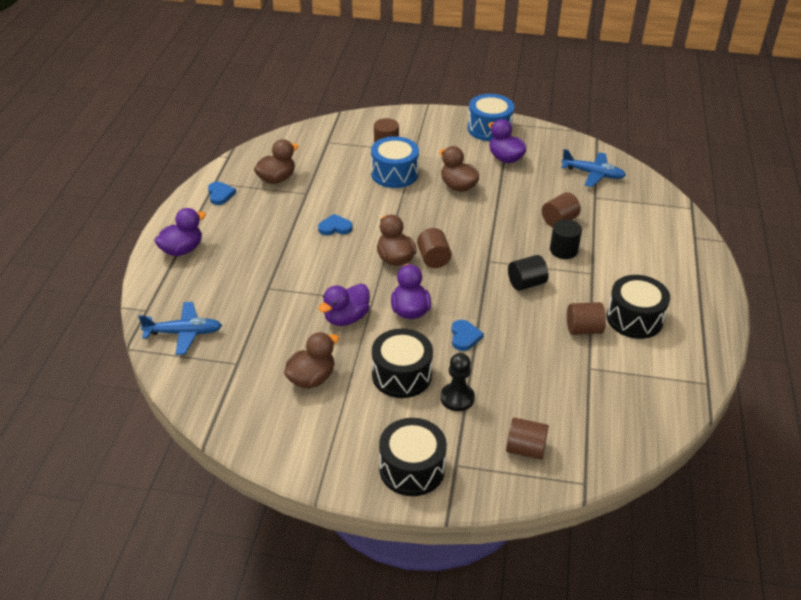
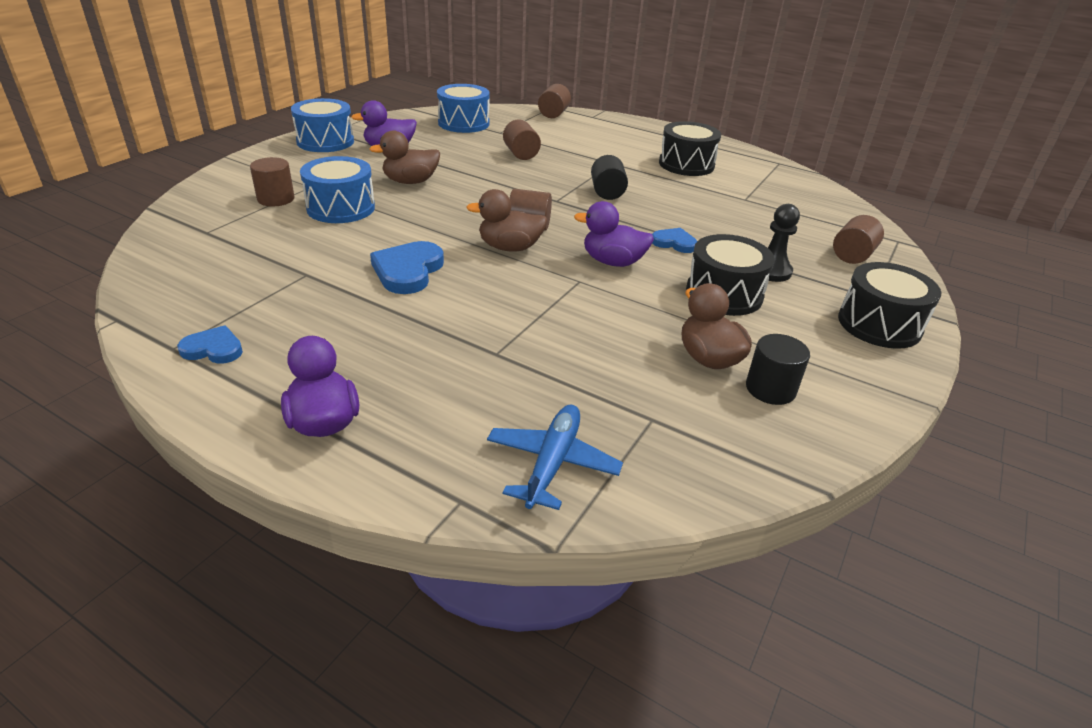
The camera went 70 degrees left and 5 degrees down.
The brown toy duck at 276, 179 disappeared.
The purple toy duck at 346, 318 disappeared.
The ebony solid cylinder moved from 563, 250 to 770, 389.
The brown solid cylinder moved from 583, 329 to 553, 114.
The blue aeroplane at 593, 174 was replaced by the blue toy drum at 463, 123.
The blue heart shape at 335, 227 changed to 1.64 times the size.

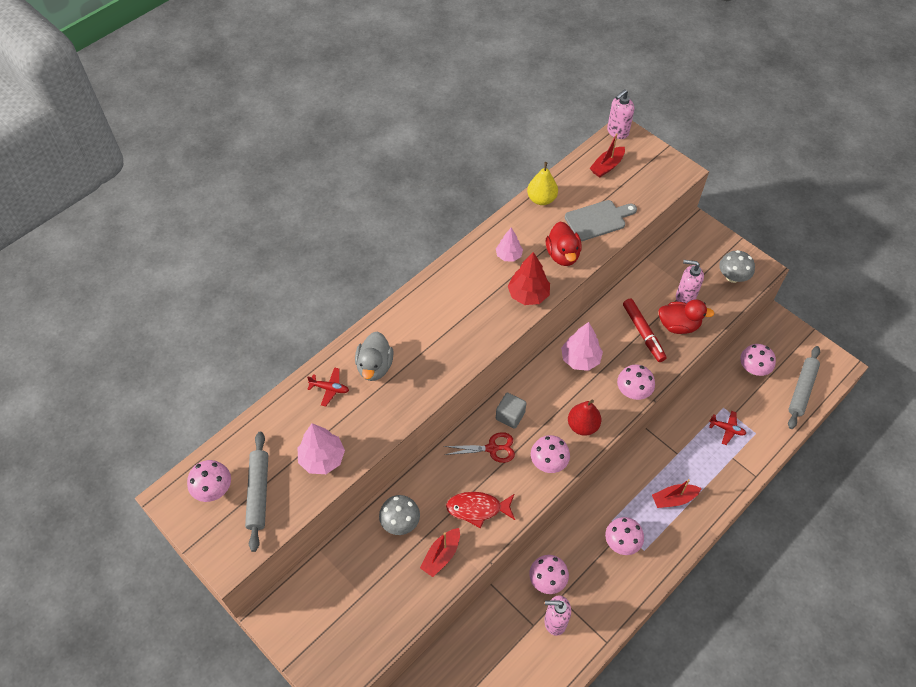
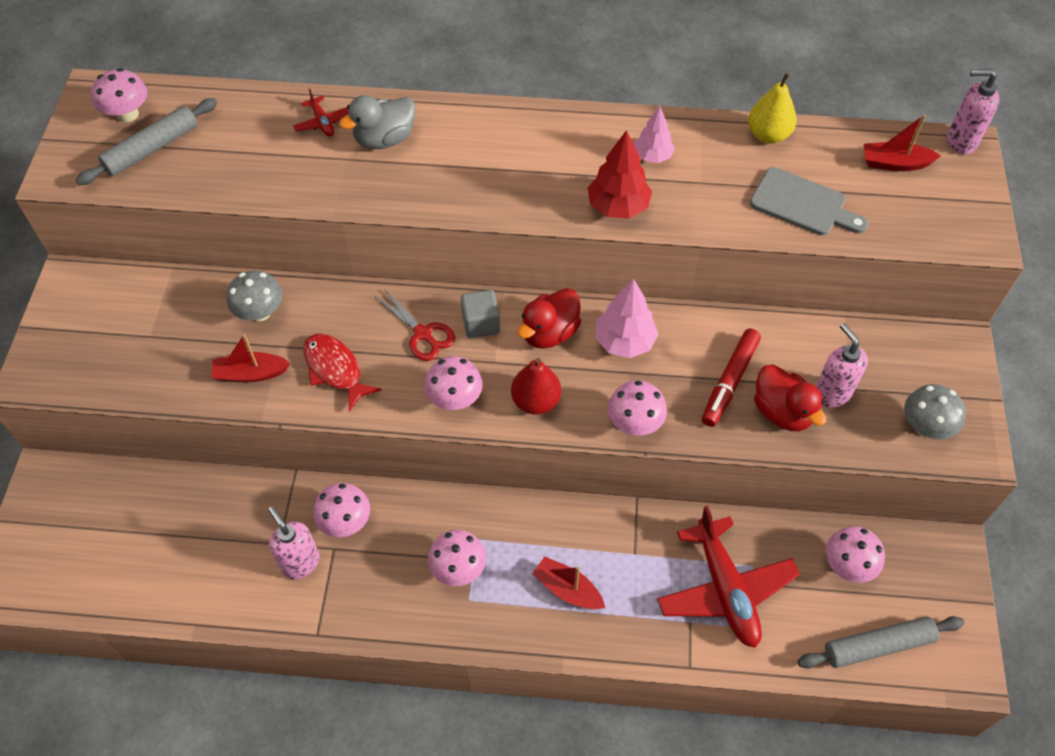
The camera went 50 degrees right and 0 degrees up.
The rosy fir tree at 322, 458 disappeared.
The red toy duck moved from 562, 255 to 549, 333.
The red aeroplane at 727, 429 changed to 2.27 times the size.

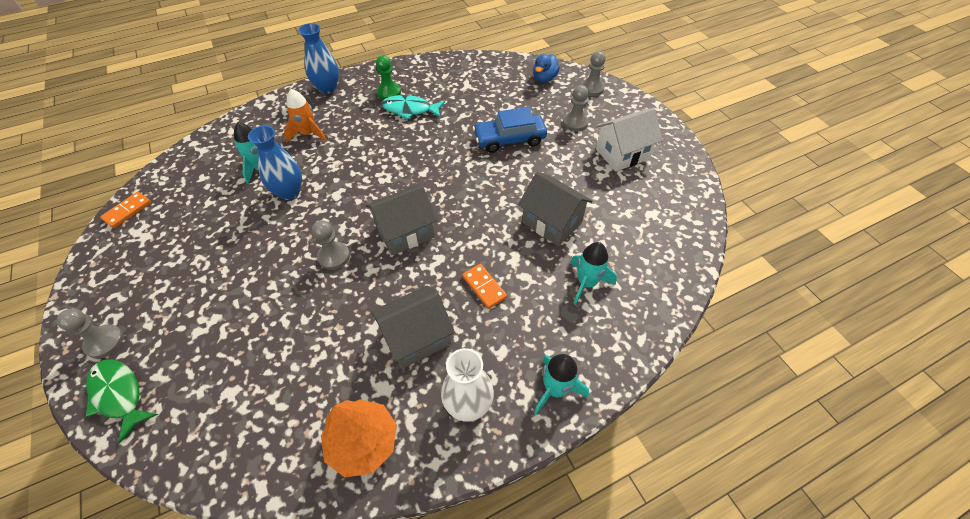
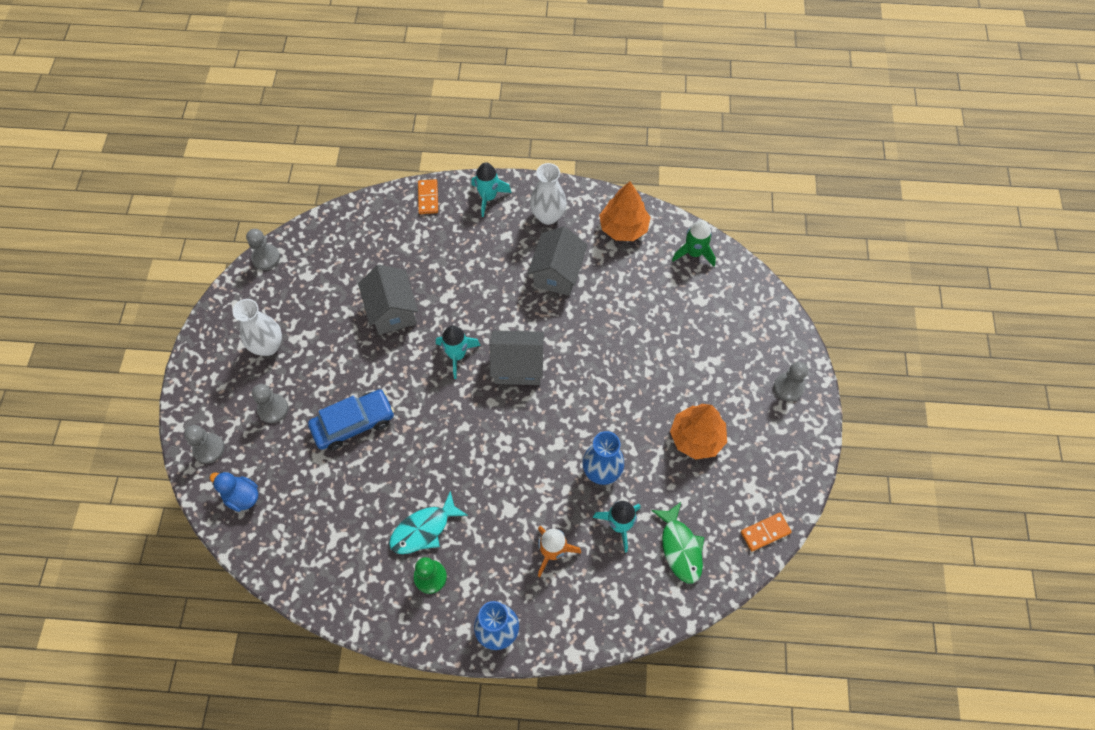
The camera went 150 degrees left and 10 degrees up.
The orange-coloured fir tree at 696, 437 appeared.
The leaf-green rocket at 694, 253 appeared.
The leaf-green fish figure moved from 119, 395 to 680, 547.
The gray pawn moved from 334, 256 to 266, 258.
The orange-coloured domino moved from 484, 287 to 428, 198.
The aqua rocket moved from 586, 283 to 457, 355.
The snow-white house at 622, 154 was replaced by the snow-white vase at 268, 346.
The gray house at 416, 337 turned 75 degrees counterclockwise.
The aqua fish figure at 410, 110 turned 105 degrees clockwise.
The blue car at 509, 139 turned 45 degrees counterclockwise.
The blue toy duck at 544, 78 turned 120 degrees counterclockwise.

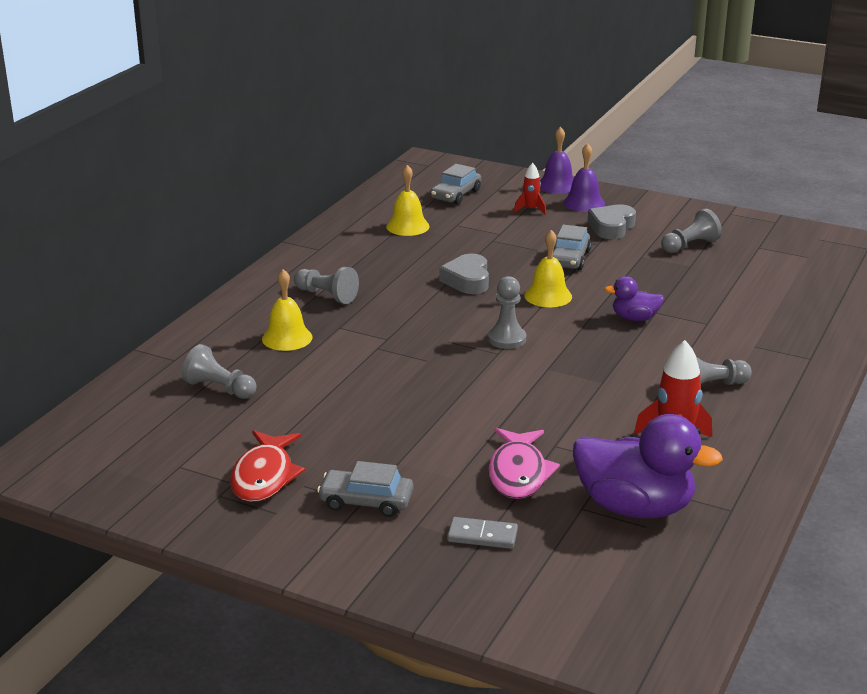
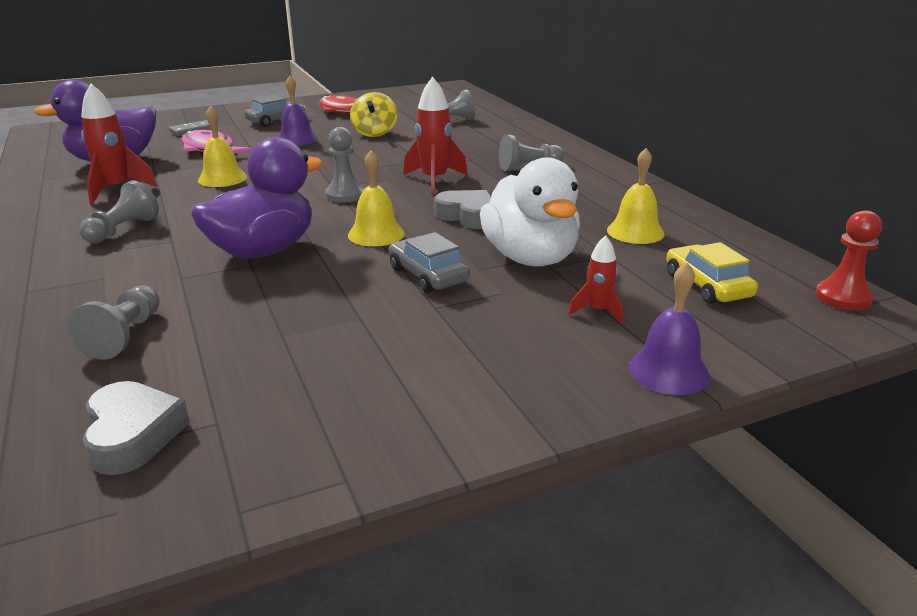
The camera went 130 degrees right and 0 degrees up.
The yellow toy top at 374, 133 appeared.
The red rocket at 434, 180 appeared.
The snow-white toy duck at 530, 258 appeared.
The red pawn at 843, 297 appeared.
The yellow bell moved from 287, 338 to 222, 178.
The purple bell moved from 584, 203 to 297, 139.
The gray heart shape moved from 611, 227 to 133, 435.
The gray pawn moved from 689, 246 to 125, 335.
The gray car at 456, 195 became the yellow car at 707, 285.
The purple toy duck at 634, 318 changed to 1.99 times the size.

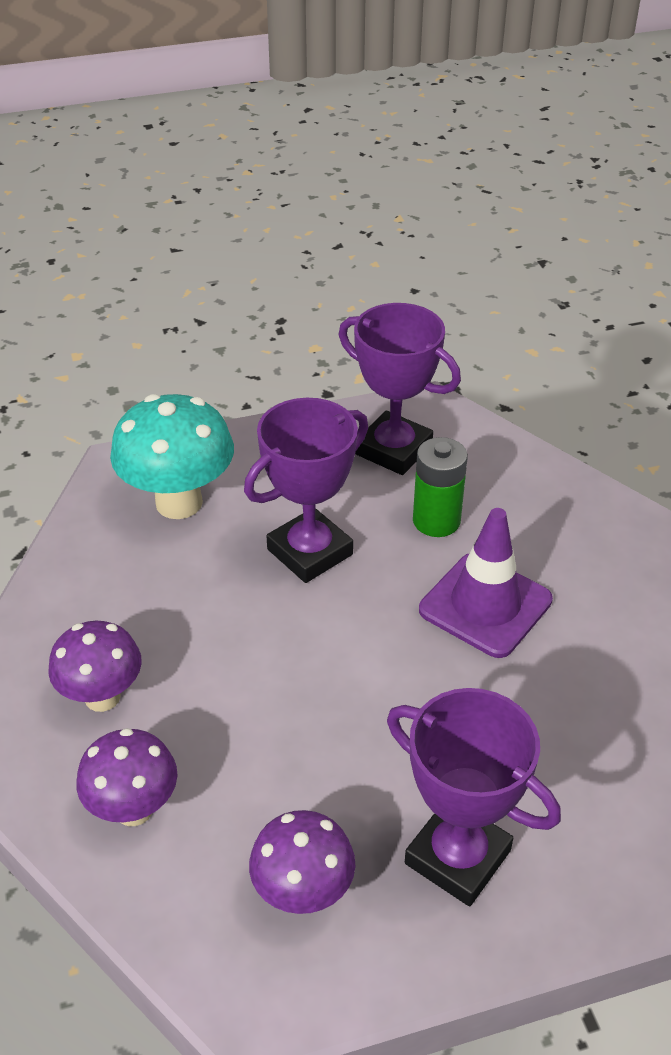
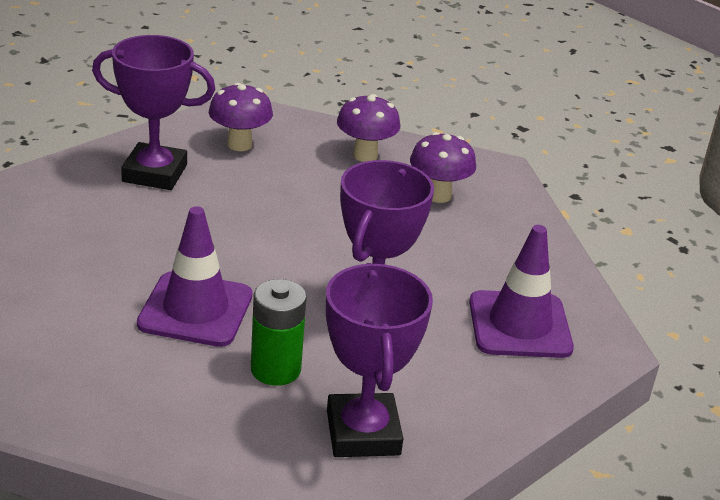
The camera went 150 degrees right and 10 degrees down.
The aqua toadstool at 179, 502 was replaced by the purple road cone at 519, 325.
The purple trophy at 393, 450 turned 75 degrees clockwise.

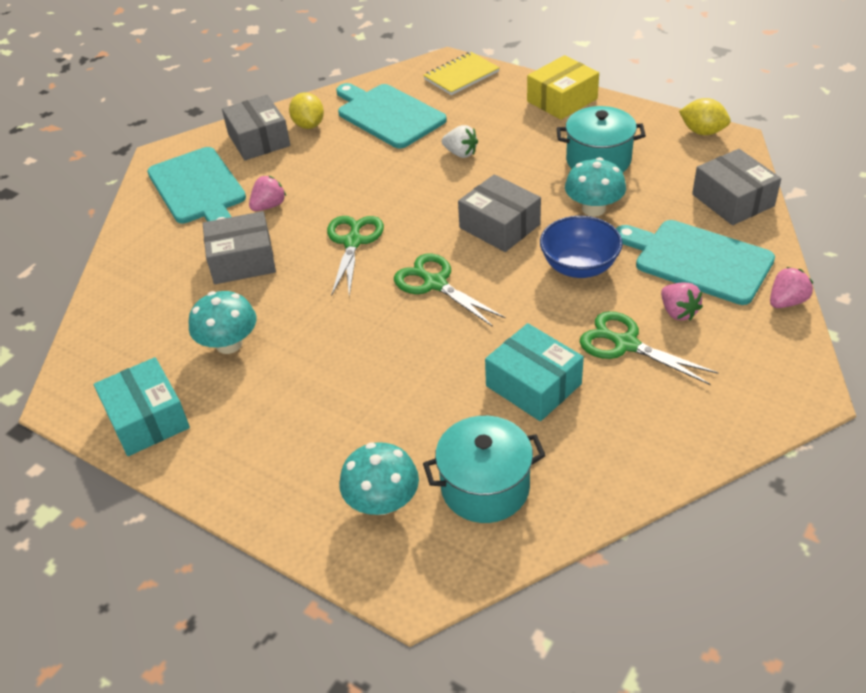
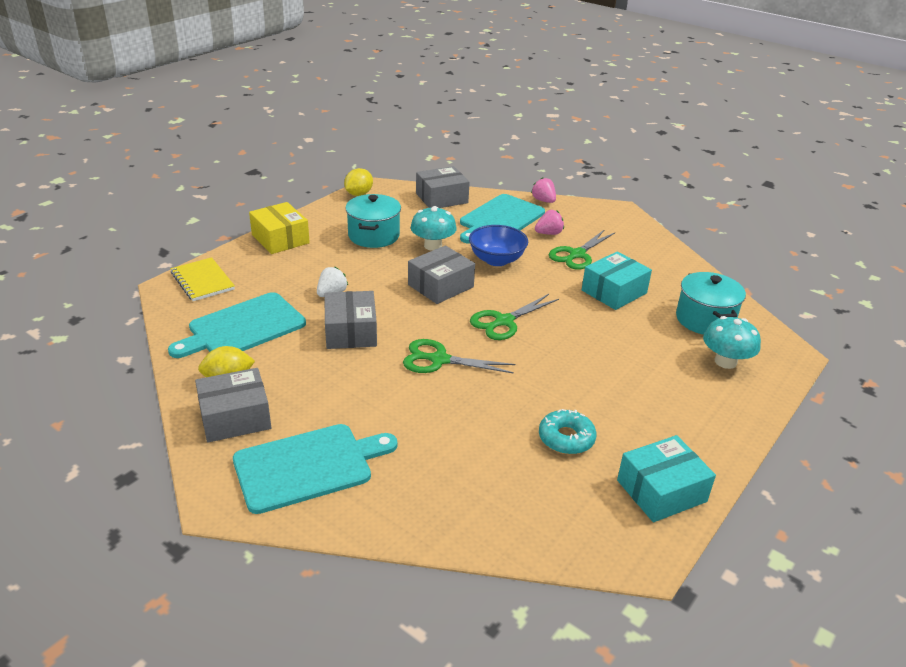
The camera went 90 degrees left and 10 degrees down.
The rosy toy strawberry at 269, 206 disappeared.
The gray box moved from 242, 261 to 351, 332.
The aqua toadstool at 229, 344 was replaced by the aqua doughnut at 566, 438.

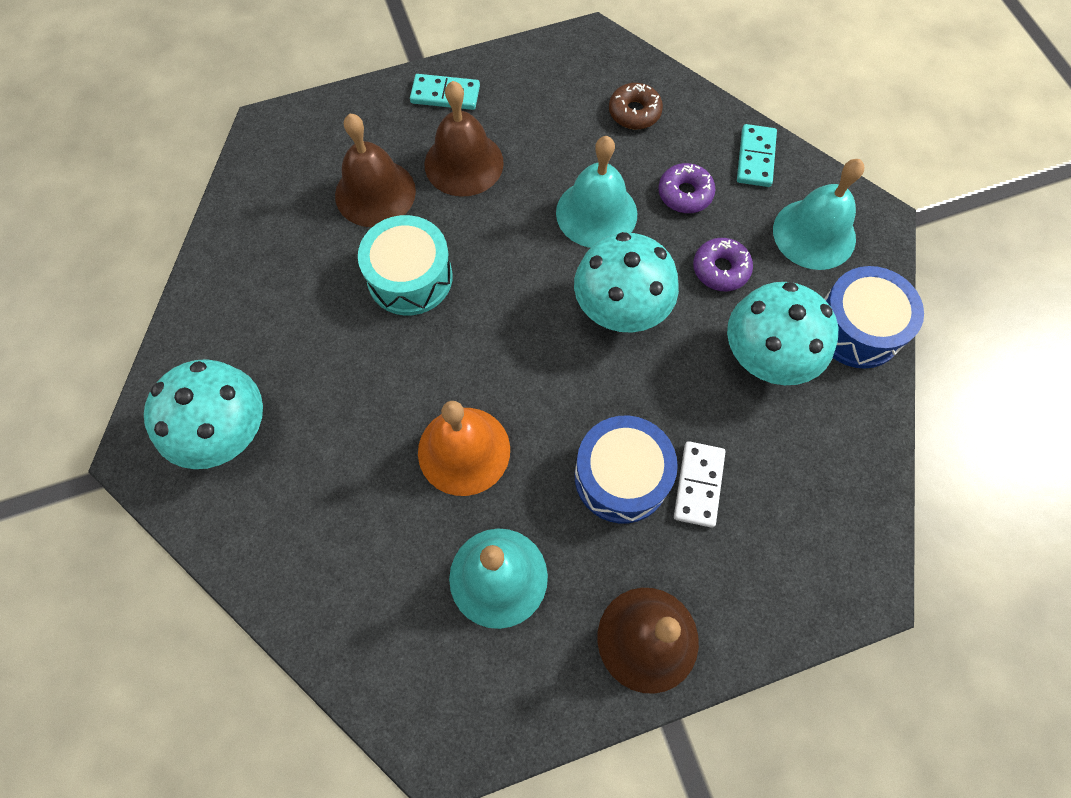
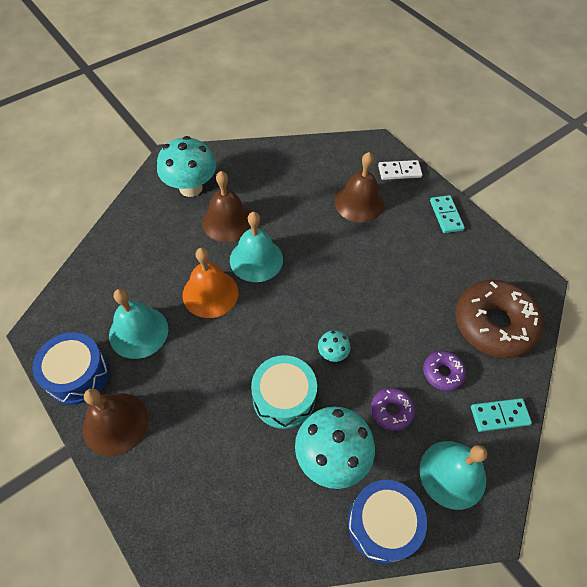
The camera went 70 degrees right and 10 degrees down.
The aqua toy drum moved from 410, 277 to 284, 397.
The brown bell moved from 464, 163 to 227, 221.
The aqua bell moved from 596, 213 to 256, 259.
The blue toy drum moved from 621, 476 to 77, 374.
The snow-white domino moved from 699, 485 to 399, 171.
The aqua toadstool at 620, 311 changed to 0.47 times the size.
The brown doughnut at 634, 112 changed to 2.11 times the size.

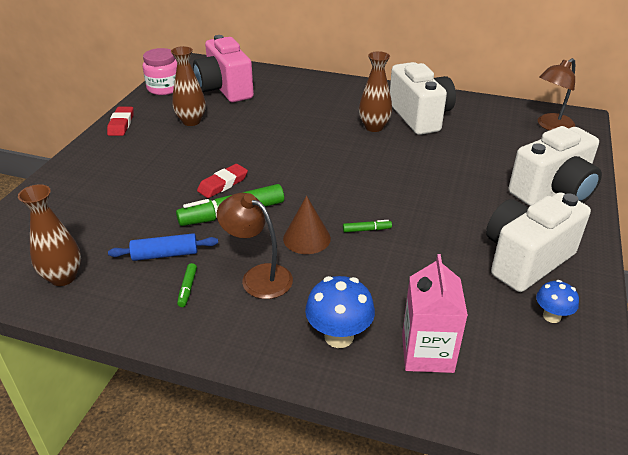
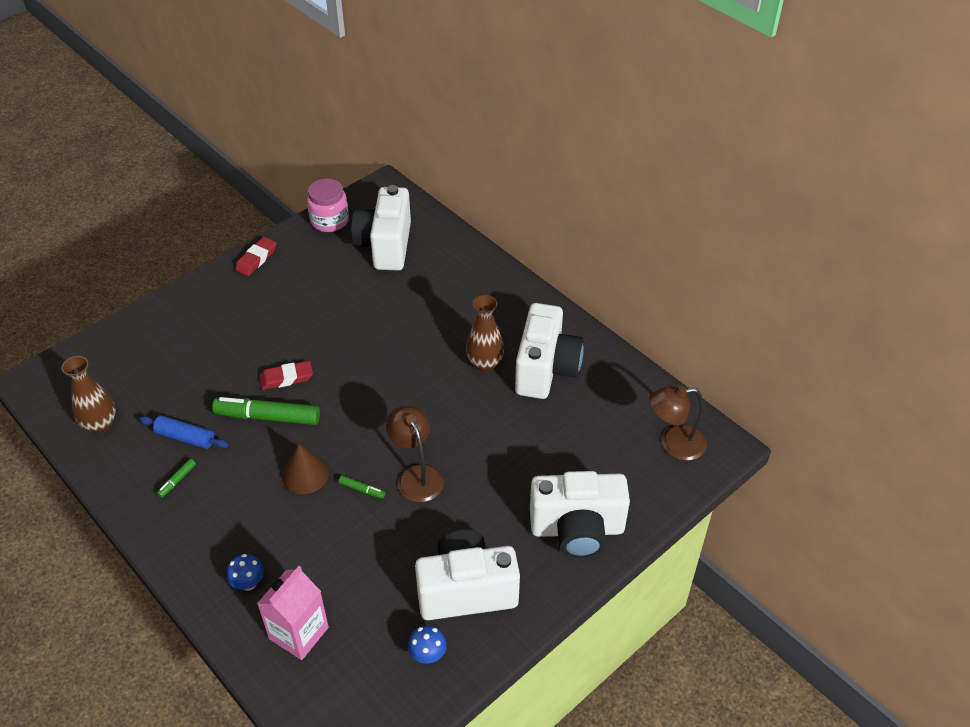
The camera went 30 degrees right and 10 degrees up.
The brown vase at 191, 121 disappeared.
The brown lamp moved from 258, 277 to 417, 475.
The rosy photo camera at 225, 89 became the snow-white photo camera at 385, 246.
The blue toadstool at 339, 336 changed to 0.61 times the size.

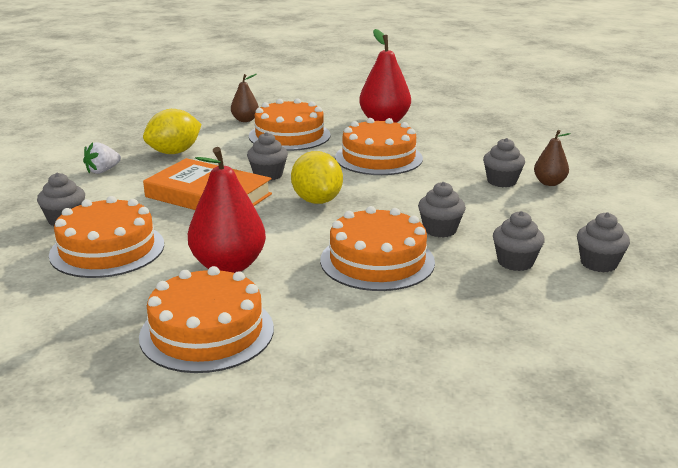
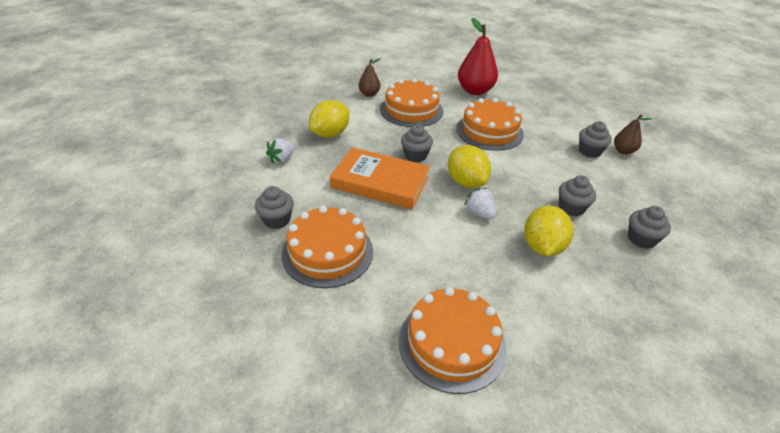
The camera went 10 degrees left and 15 degrees up.
The red pear fruit at 228, 266 disappeared.
The gray cupcake at 598, 263 disappeared.
The snow-white toy strawberry at 479, 213 appeared.
The orange-coloured gateau at 377, 261 was replaced by the yellow toy lemon at 542, 247.

